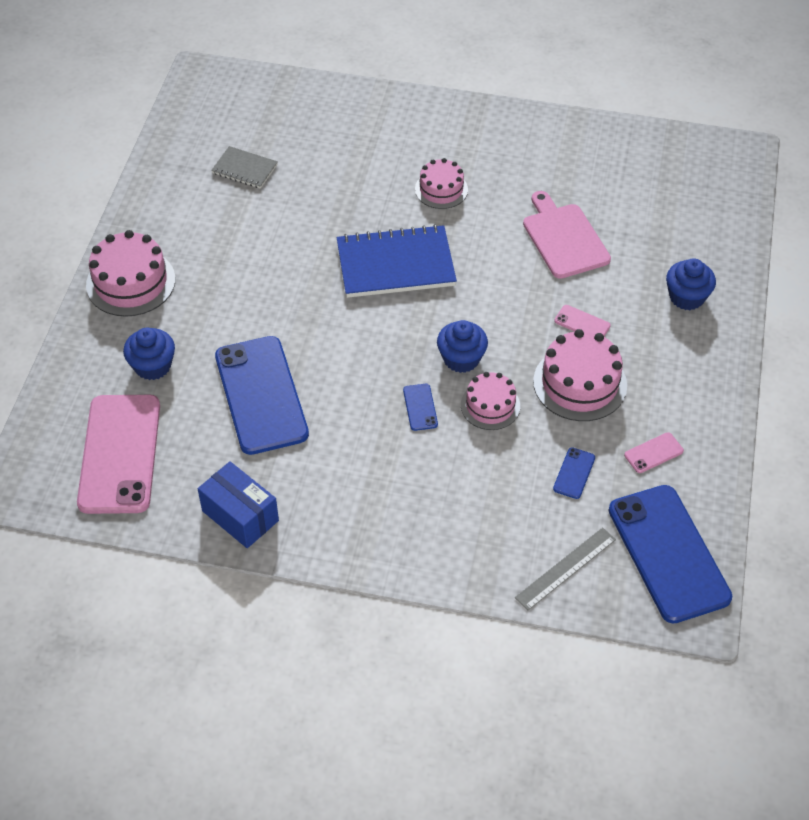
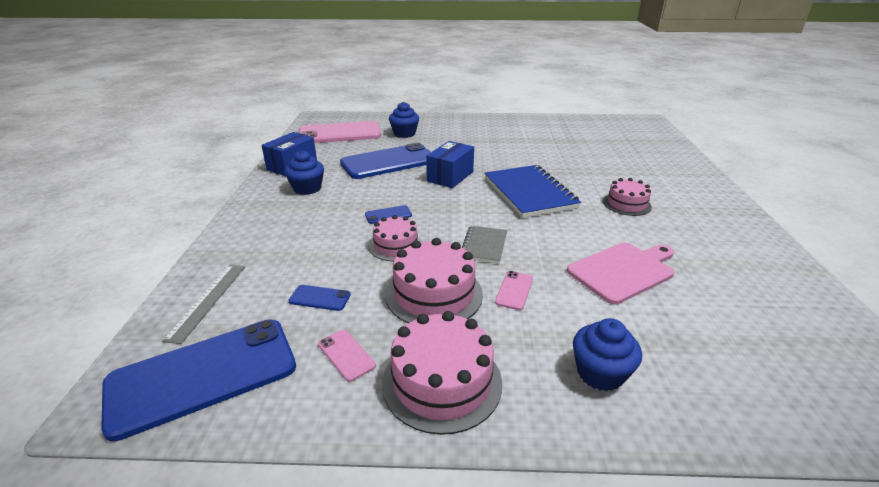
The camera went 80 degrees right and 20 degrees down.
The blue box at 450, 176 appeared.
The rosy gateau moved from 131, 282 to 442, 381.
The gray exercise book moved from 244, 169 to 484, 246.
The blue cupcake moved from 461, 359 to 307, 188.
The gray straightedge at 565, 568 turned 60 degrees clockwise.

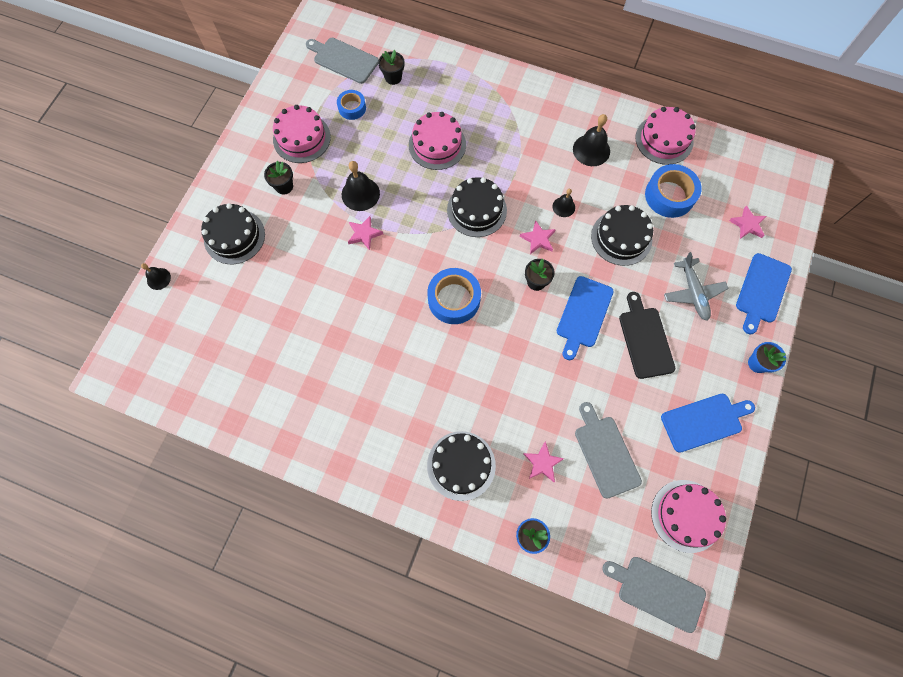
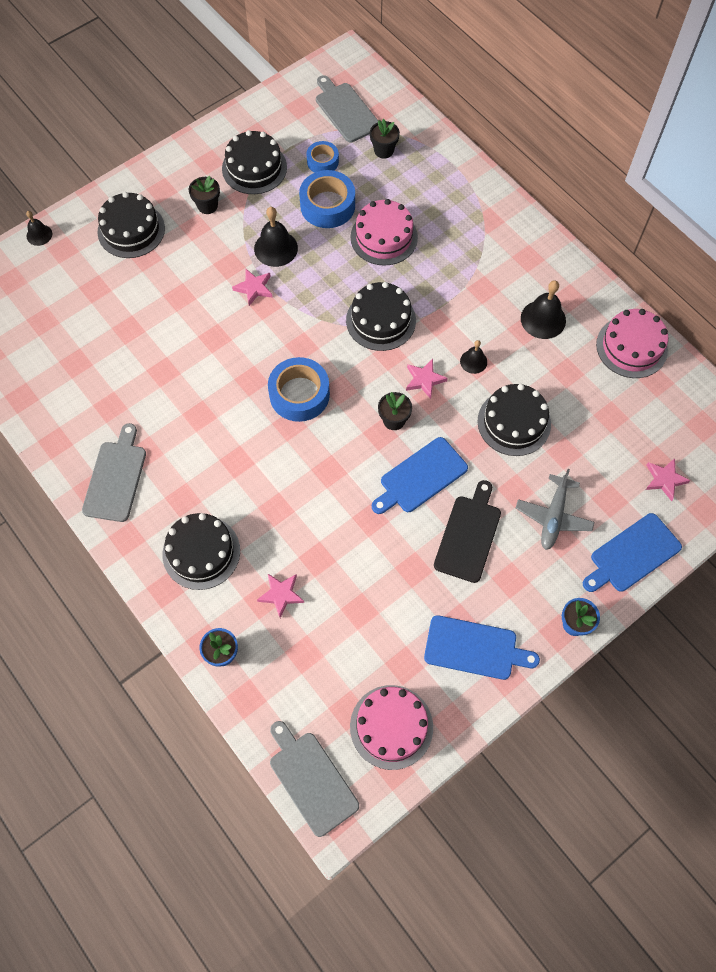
The camera went 30 degrees right and 5 degrees down.
The gray chopping board moved from 605, 453 to 116, 477.
The blue tape moved from 669, 195 to 327, 205.
The rosy gateau at 302, 138 became the ebony gateau at 254, 168.

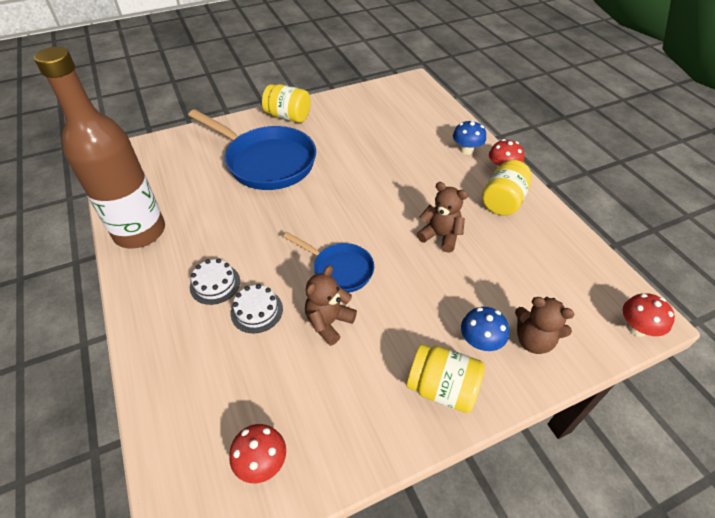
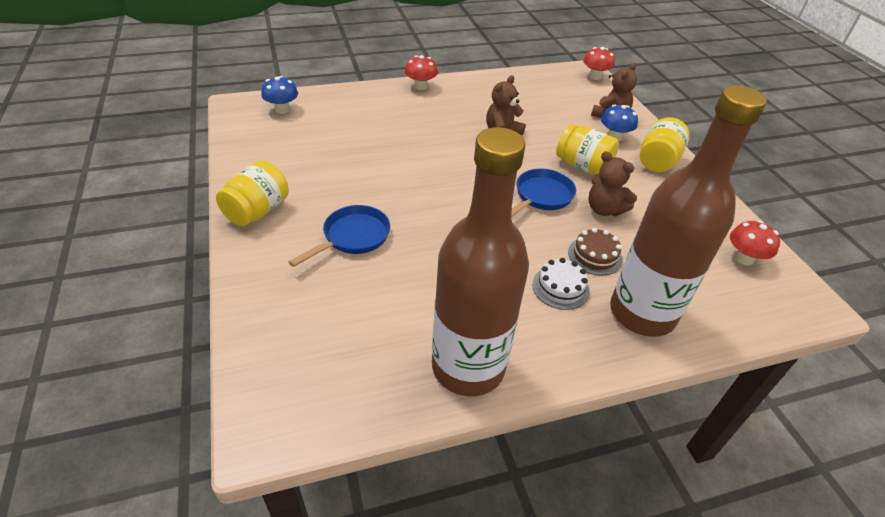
The camera went 85 degrees left and 5 degrees down.
The brown flask at 642, 313 appeared.
The blue toadstool moved from 466, 150 to 282, 109.
The yellow preserve jar moved from 503, 201 to 582, 166.
The snow-white gateau at 256, 311 became the brown gateau at 595, 255.
The blue pan at 266, 162 changed to 0.55 times the size.

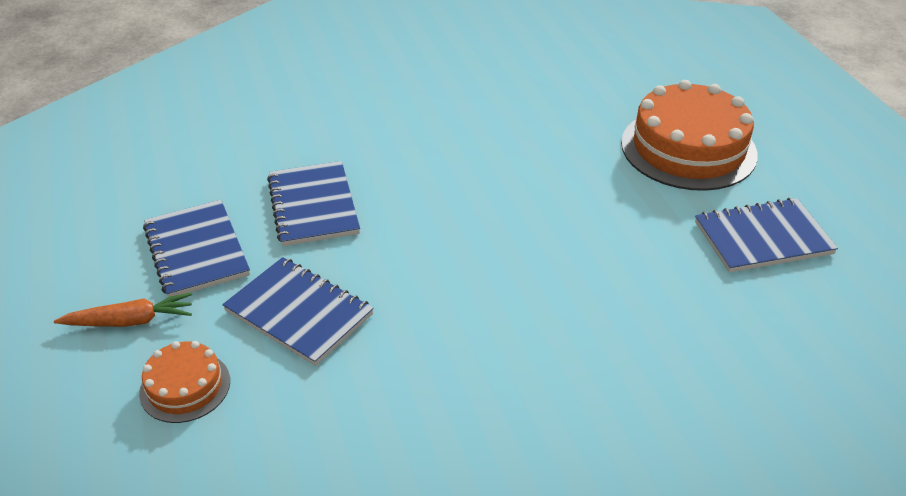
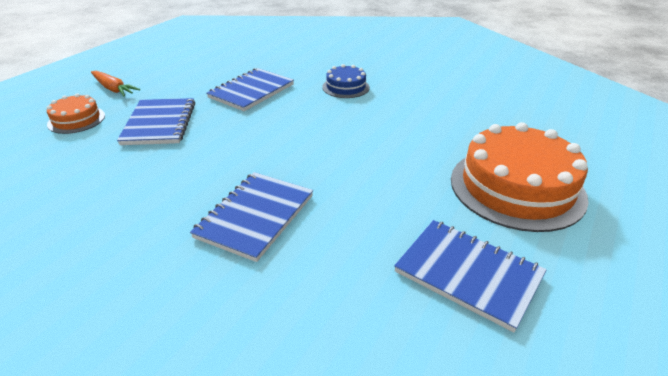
The camera went 50 degrees right and 5 degrees down.
The blue gateau at 346, 87 appeared.
The blue exercise book moved from 196, 251 to 255, 216.

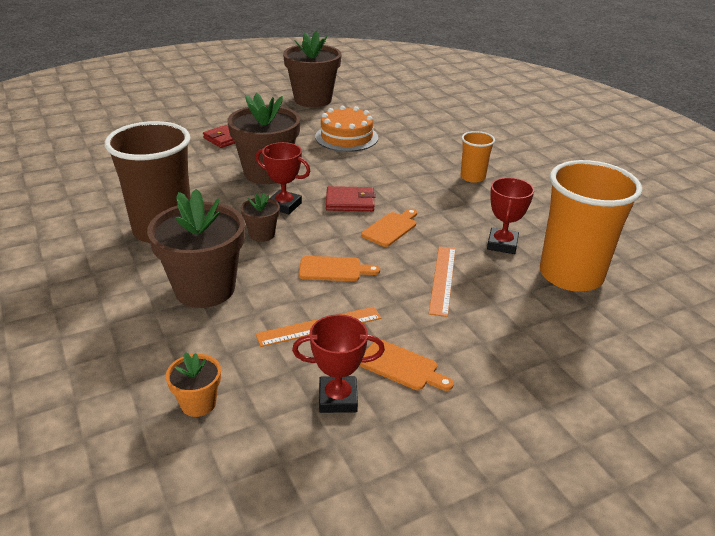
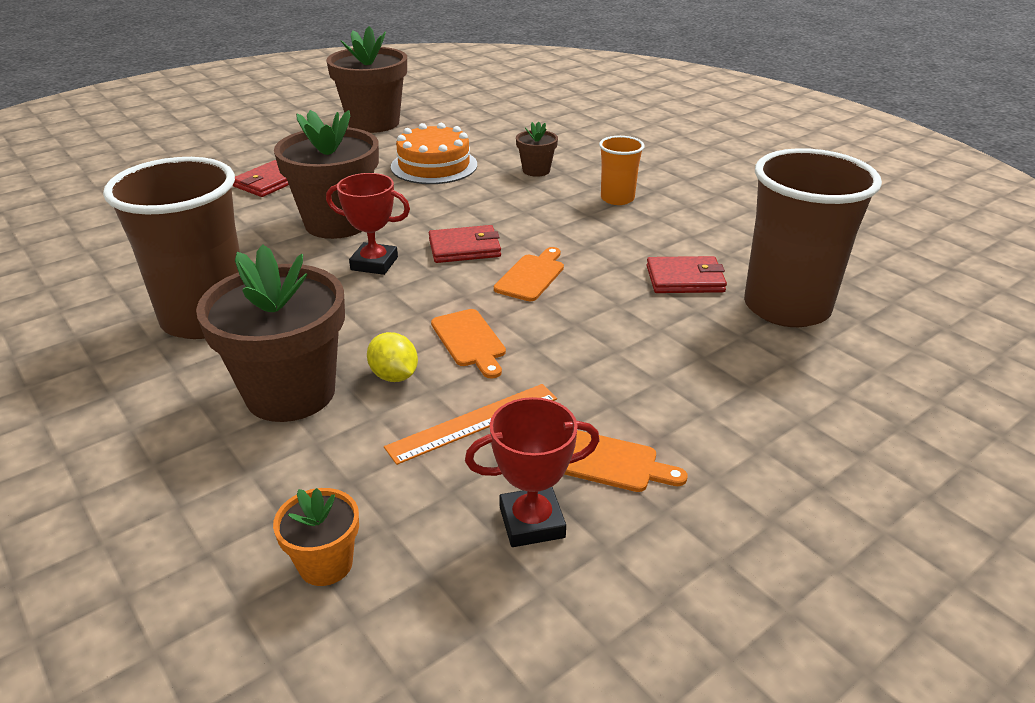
The camera went 10 degrees left and 0 degrees up.
The orange-coloured straightedge at 442, 279 disappeared.
The yellow toy lemon at 394, 376 appeared.
The brown plant pot moved from 262, 234 to 536, 170.
The red trophy at 502, 244 was replaced by the red card wallet at 685, 279.
The orange-coloured tumbler at 571, 275 became the brown tumbler at 786, 307.
The orange-coloured chopping board at 333, 269 turned 75 degrees clockwise.

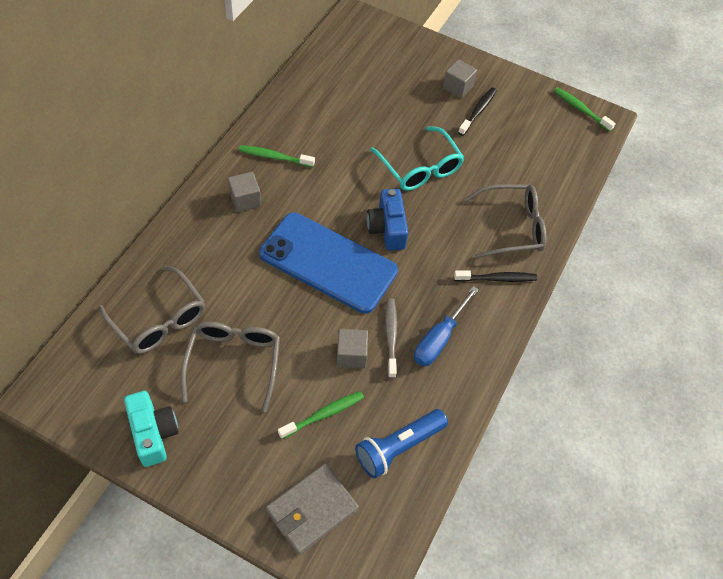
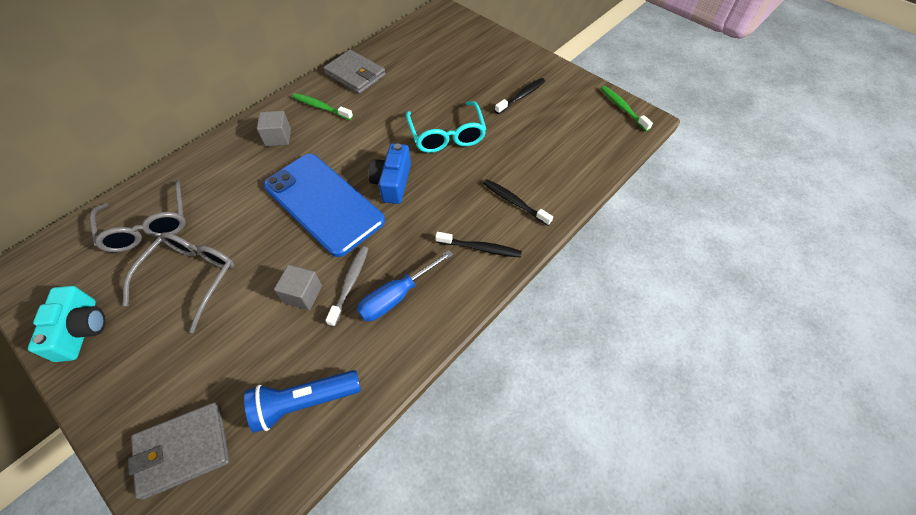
The camera went 20 degrees right and 0 degrees up.
The leaf-green toothbrush at 323, 414 disappeared.
The gray solid cube at 458, 87 disappeared.
The gray card wallet at 355, 75 appeared.
The gray spectacles at 512, 227 was replaced by the ebony toothbrush at 514, 202.

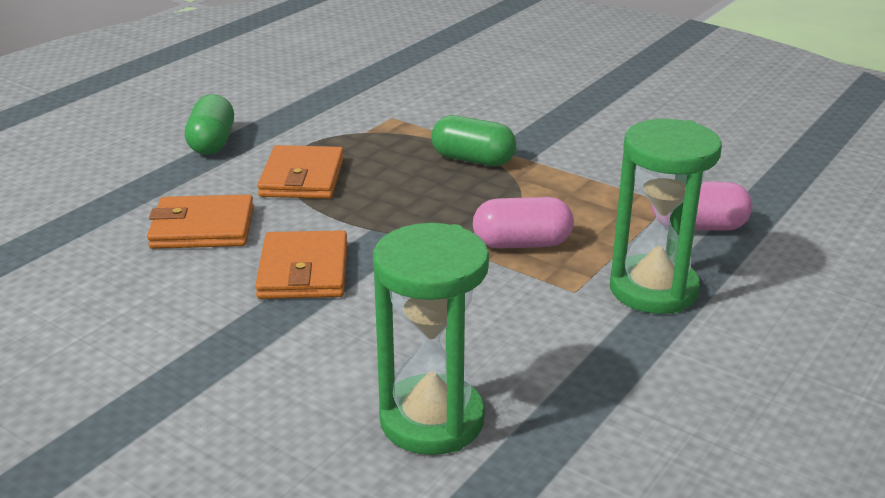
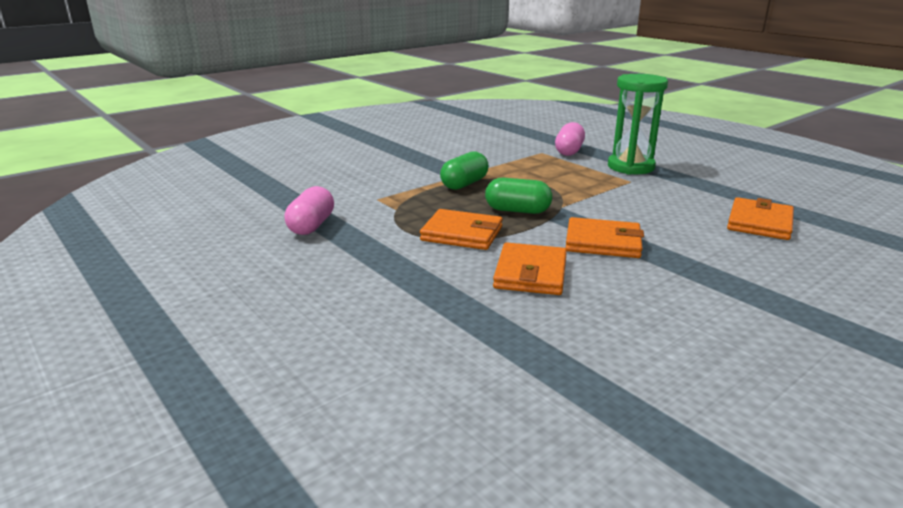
The camera went 75 degrees left and 5 degrees down.
The leaf-green pill shape moved from 212, 143 to 517, 211.
The rosy pill shape moved from 522, 244 to 311, 226.
The leaf-green sand timer at 432, 420 was replaced by the orange-coloured card wallet at 759, 223.

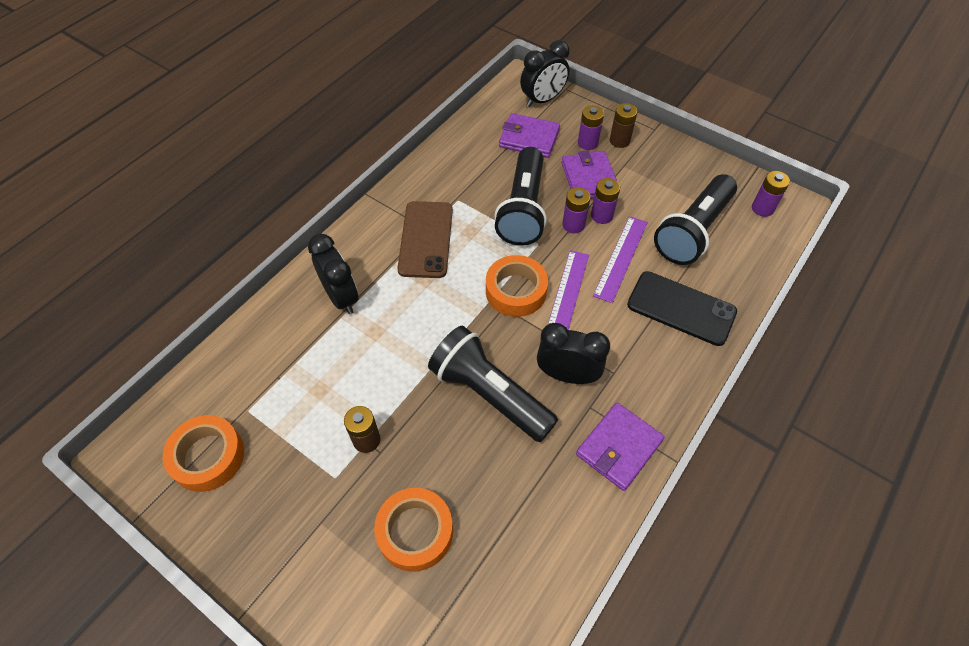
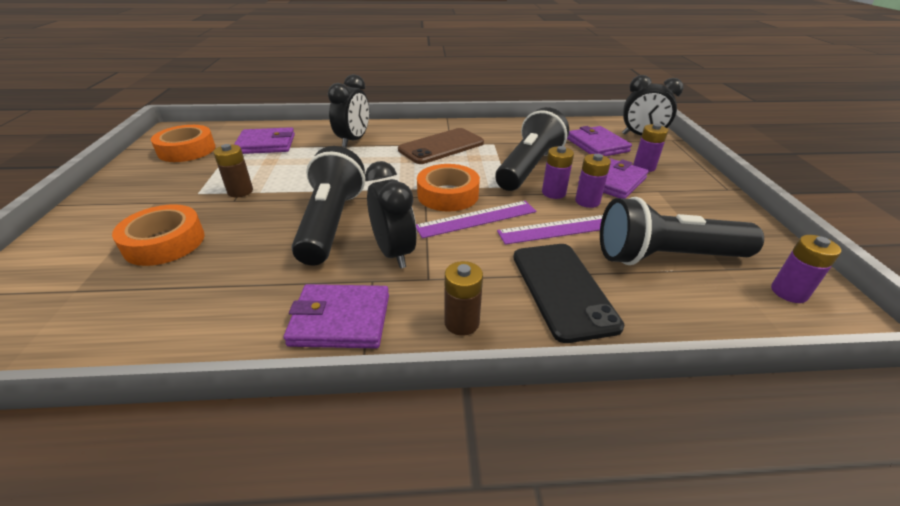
The camera went 50 degrees right and 20 degrees down.
The purple card wallet at 266, 144 appeared.
The brown power cell moved from 619, 141 to 461, 322.
The ebony flashlight at 523, 209 turned 150 degrees clockwise.

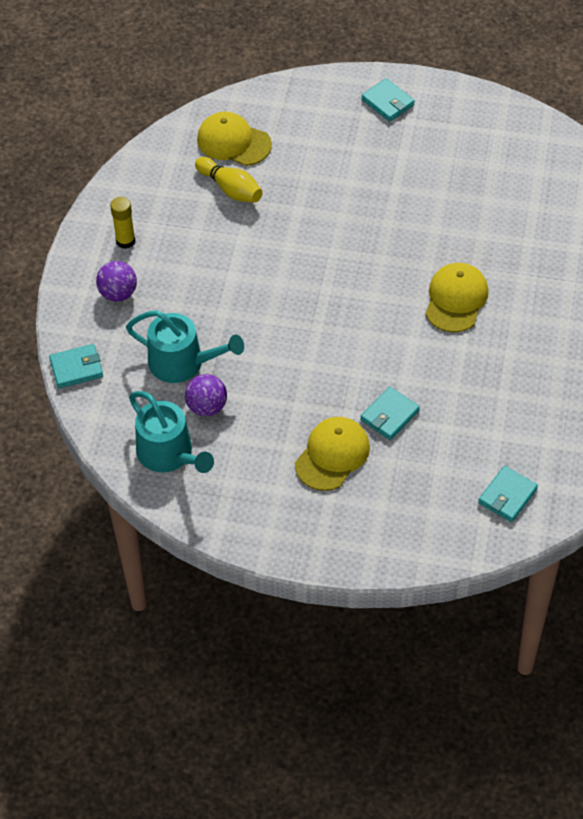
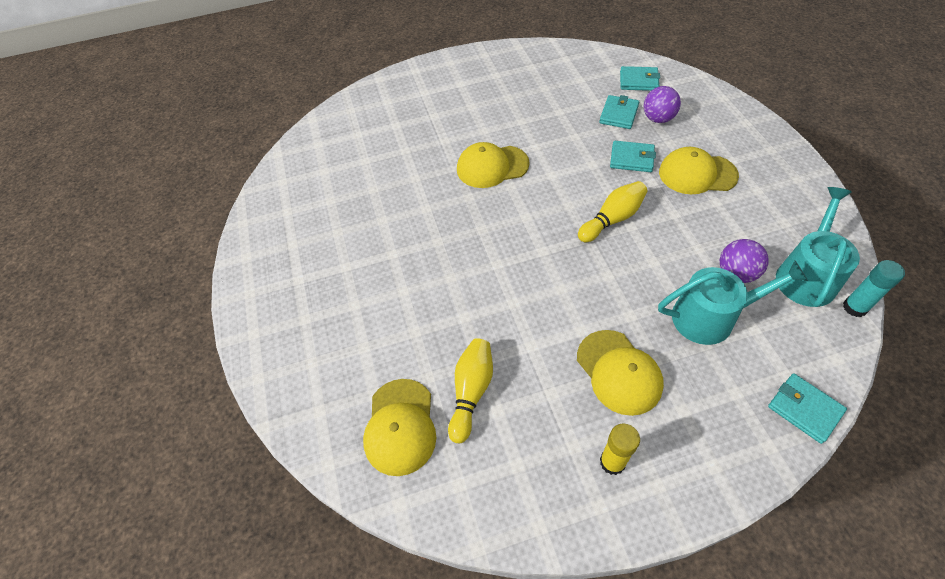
The camera went 115 degrees left and 0 degrees up.
The yellow peaked cap at 619, 372 appeared.
The yellow skittle at 612, 219 appeared.
The aqua glue stick at 854, 307 appeared.
The purple ball moved from 118, 293 to 658, 119.
The aqua card wallet moved from 387, 102 to 619, 114.
The aqua sprinkling can at 182, 363 turned 90 degrees clockwise.

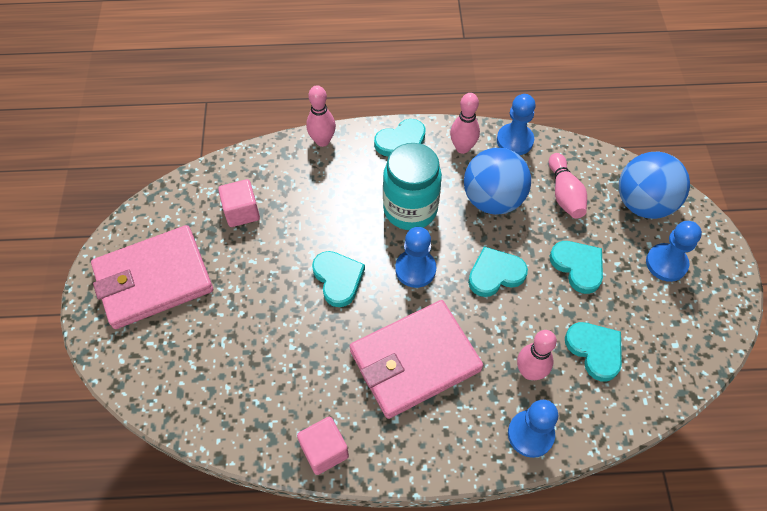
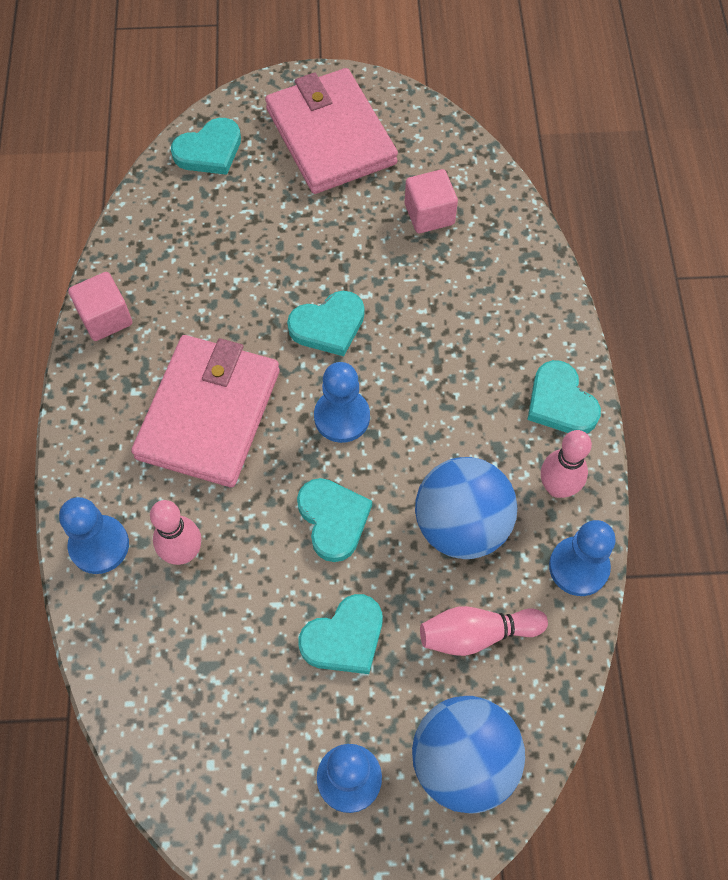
The camera went 90 degrees right and 5 degrees up.
The rosy skittle at 322, 141 disappeared.
The aqua preserve jar at 410, 209 disappeared.
The aqua heart shape moved from 595, 350 to 209, 151.
The rosy card wallet at 415, 361 turned 45 degrees clockwise.

